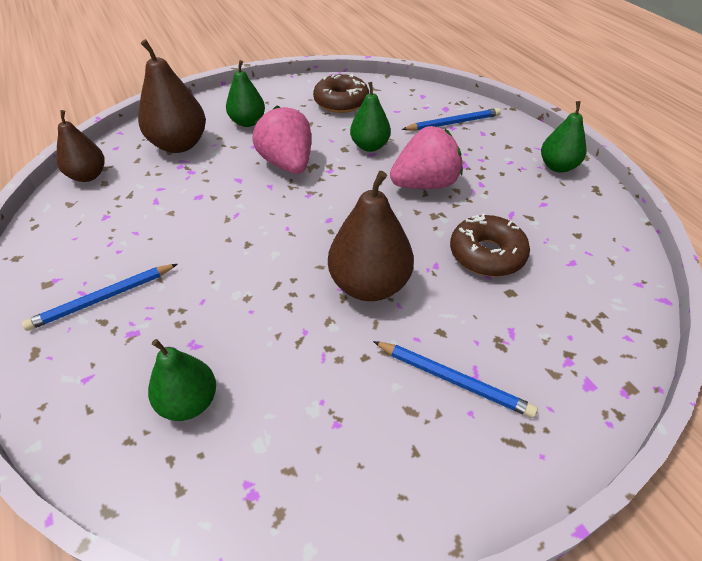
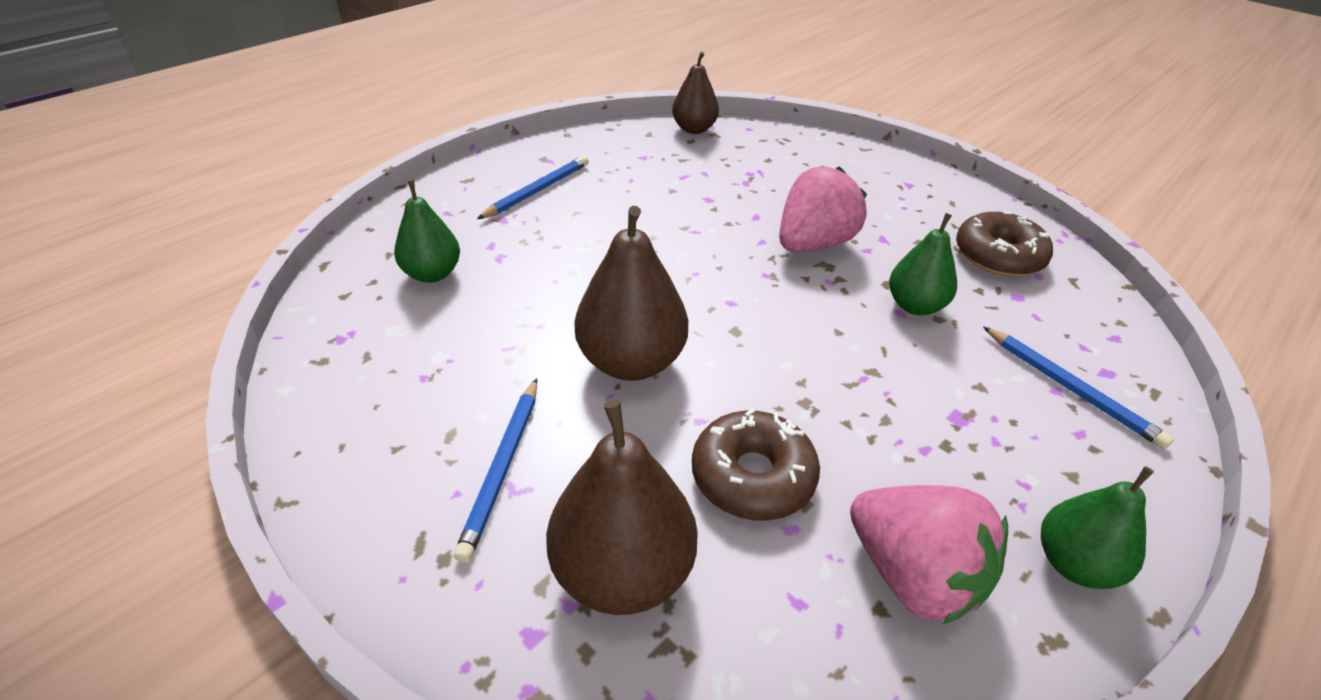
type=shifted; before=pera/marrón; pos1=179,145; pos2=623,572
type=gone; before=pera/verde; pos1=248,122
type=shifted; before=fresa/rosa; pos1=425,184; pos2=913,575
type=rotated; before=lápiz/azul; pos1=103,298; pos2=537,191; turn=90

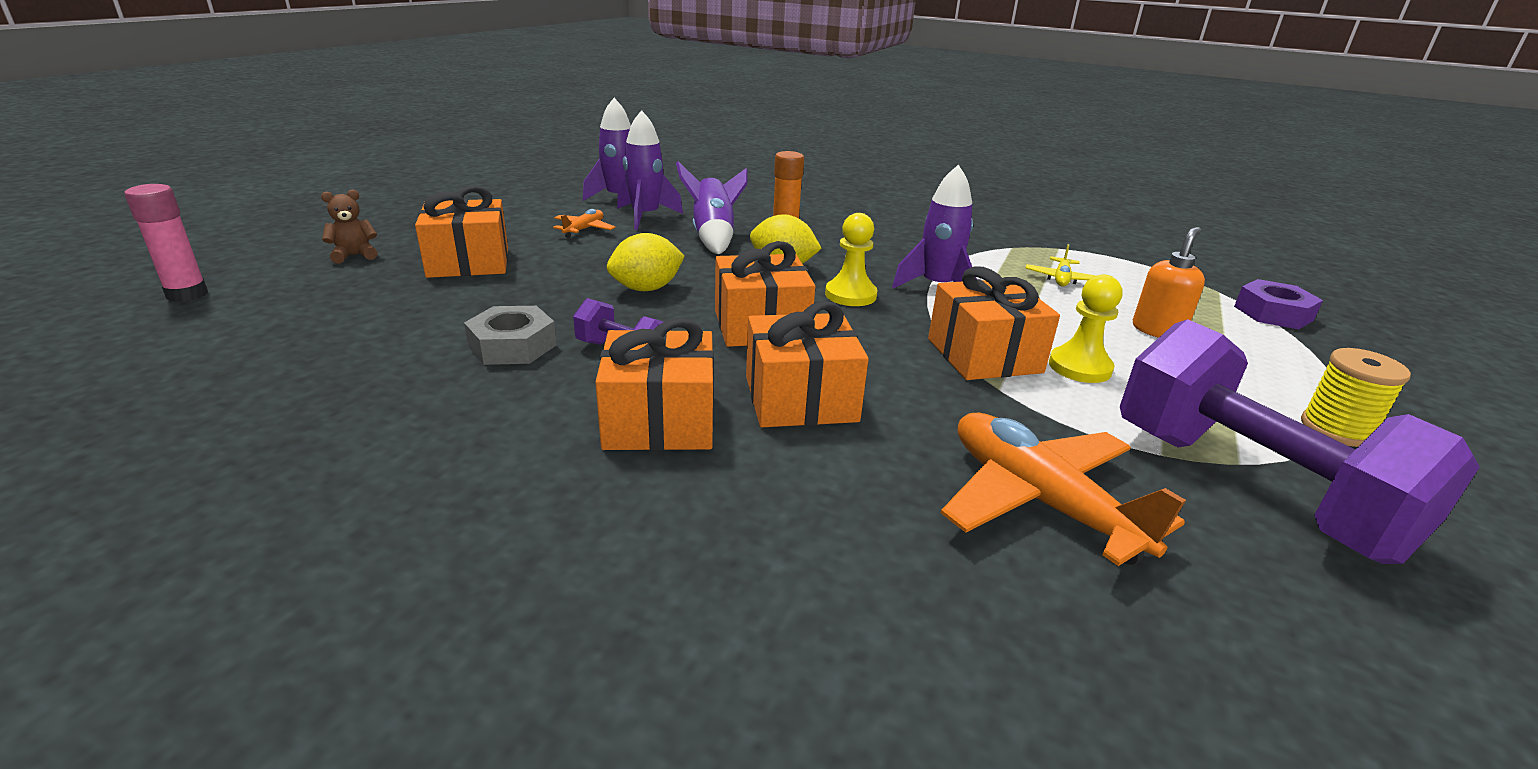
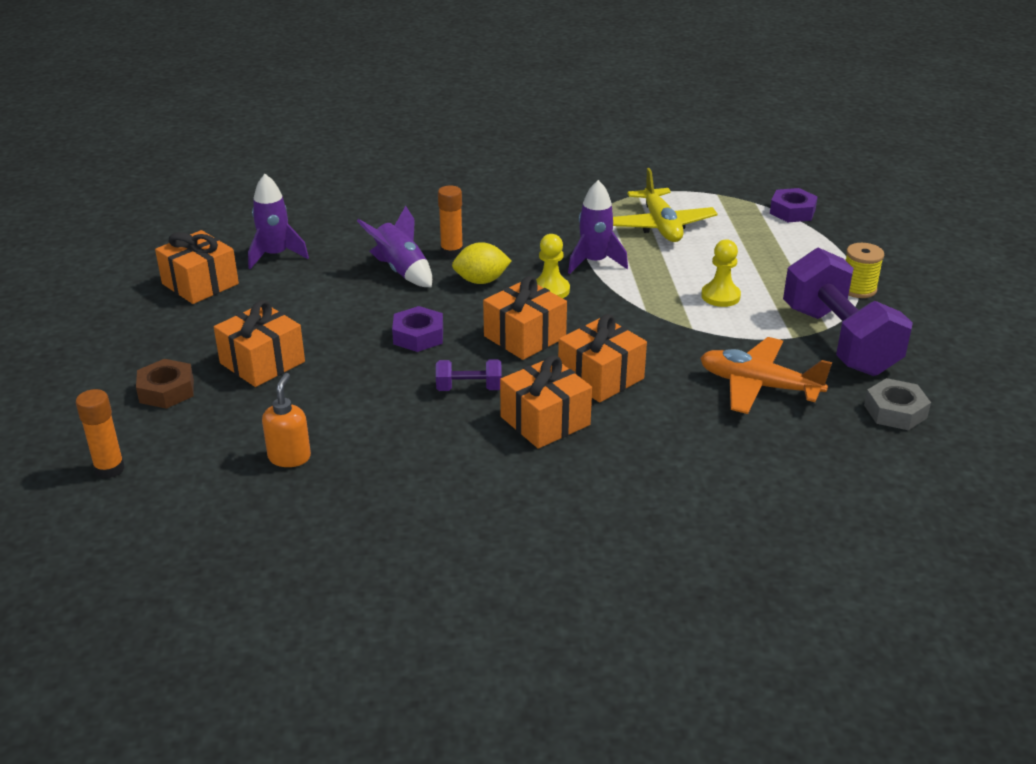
type=gone; before=cohete/morado; pos1=645,216
type=repainted; before=barra de pegamento/rosa; after=barra de pegamento/naranja; pos1=187,294; pos2=109,469
type=swapped; before=osito/marrón; after=tuerca/marrón; pos1=355,255; pos2=166,390
type=gone; before=avión/naranja; pos1=584,230
type=shifted; before=dispensador de jabón/naranja; pos1=1157,330; pos2=289,457
type=swapped; before=limón/amarillo; after=tuerca/morado; pos1=646,289; pos2=418,336
type=scaled; before=avión/amarillo; pos1=1061,279; pos2=661,226; scale=2.04
type=shifted; before=regalo/naranja; pos1=984,355; pos2=200,284
type=shifted; before=tuerca/gris; pos1=512,346; pos2=895,411
type=rotated; before=mancuerna/morado; pos1=1251,489; pos2=839,341; turn=45

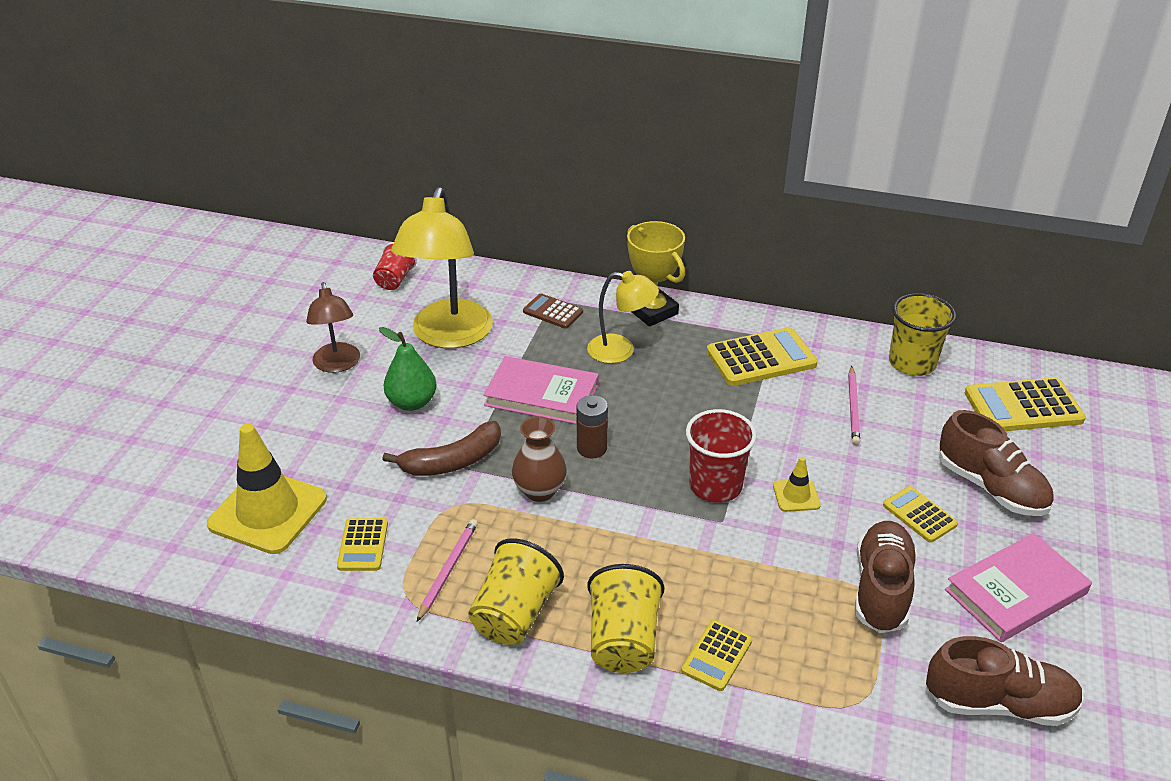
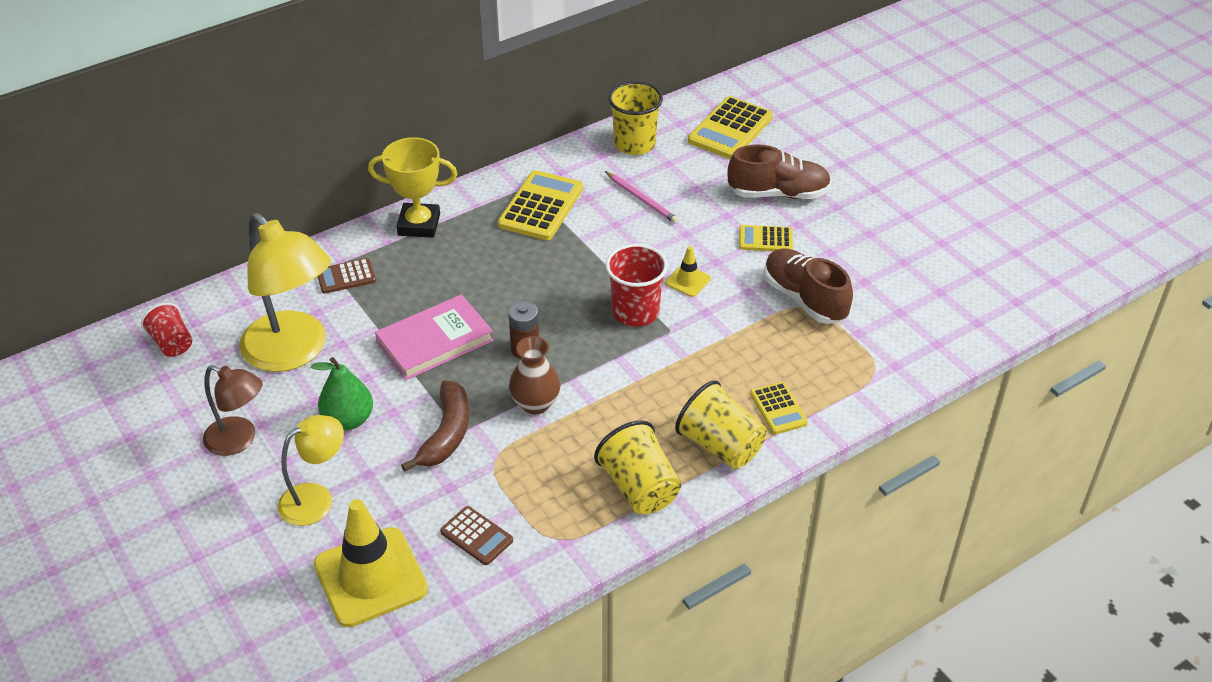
type=shifted; before=lámpara/amarillo; pos1=621,351; pos2=316,499
type=repainted; before=calculadora/amarillo; after=calculadora/marrón; pos1=363,545; pos2=476,536
type=gone; before=lápiz/rosa; pos1=448,570
type=gone; before=libro/rosa; pos1=1016,592
type=gone; before=zapato/marrón; pos1=999,704

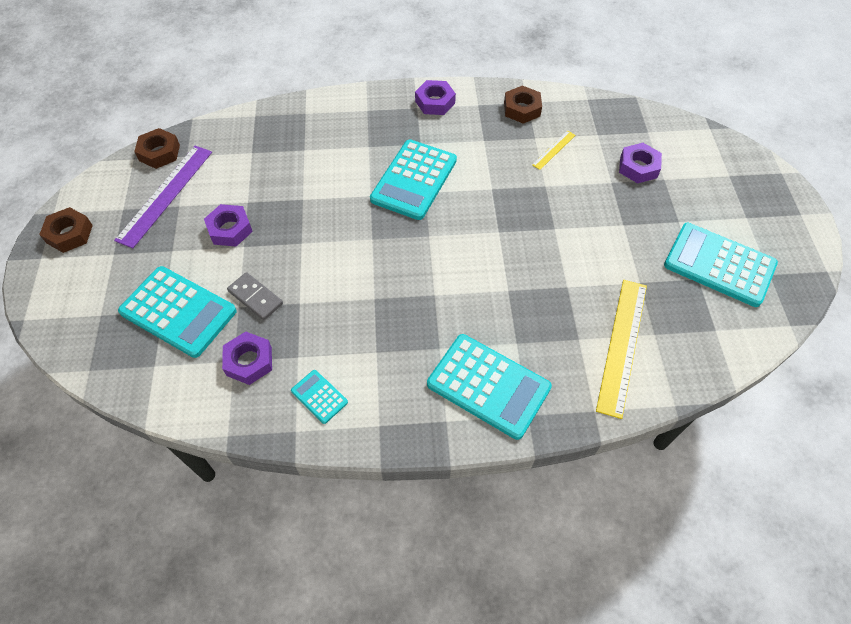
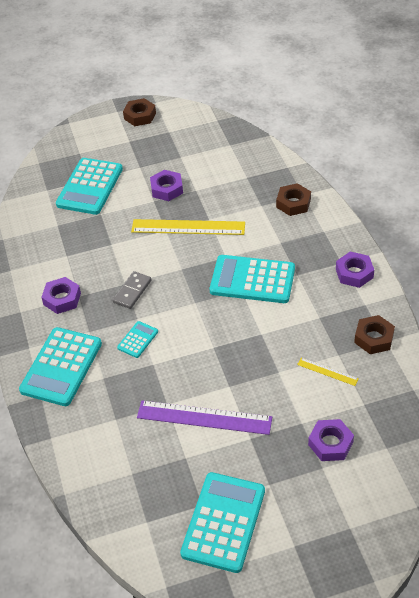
type=shifted; before=tuerca/marrón; pos1=159,153; pos2=293,203
type=shifted; before=regla/morado; pos1=165,195; pos2=204,417
type=shifted; before=ficha de dominó/gris; pos1=255,297; pos2=132,291
type=shifted; before=regla/amarillo; pos1=622,345; pos2=188,227
type=shifted; before=tuerca/morado; pos1=249,361; pos2=62,299
type=shifted; before=calculadora/turquesa; pos1=319,396; pos2=138,340

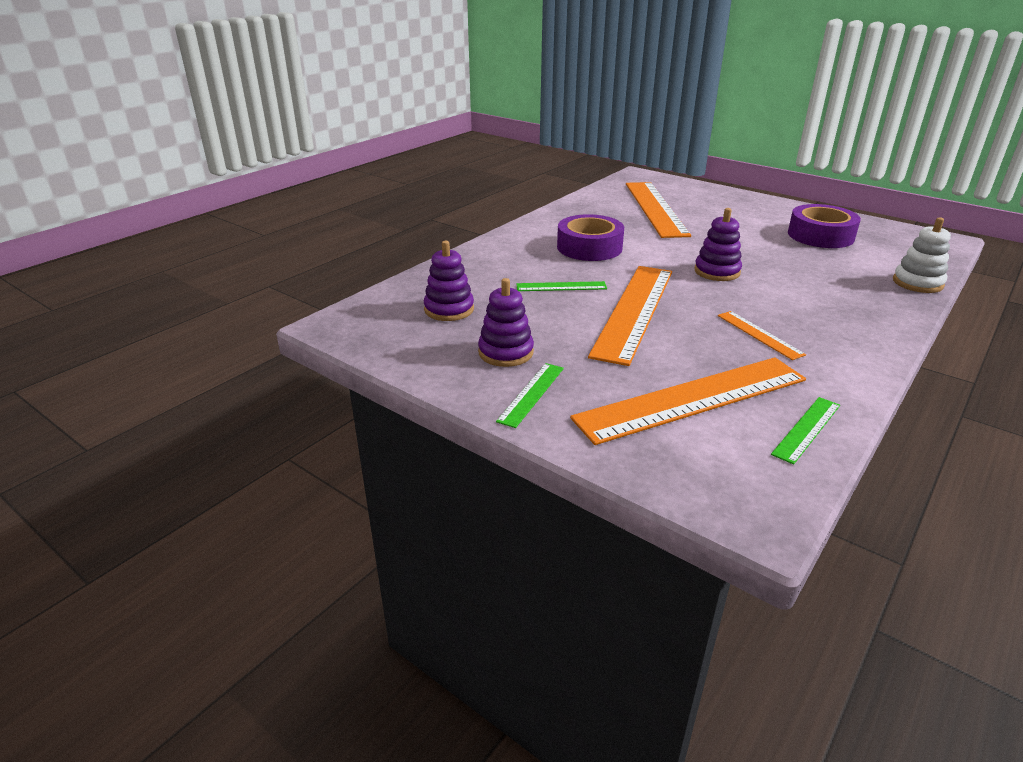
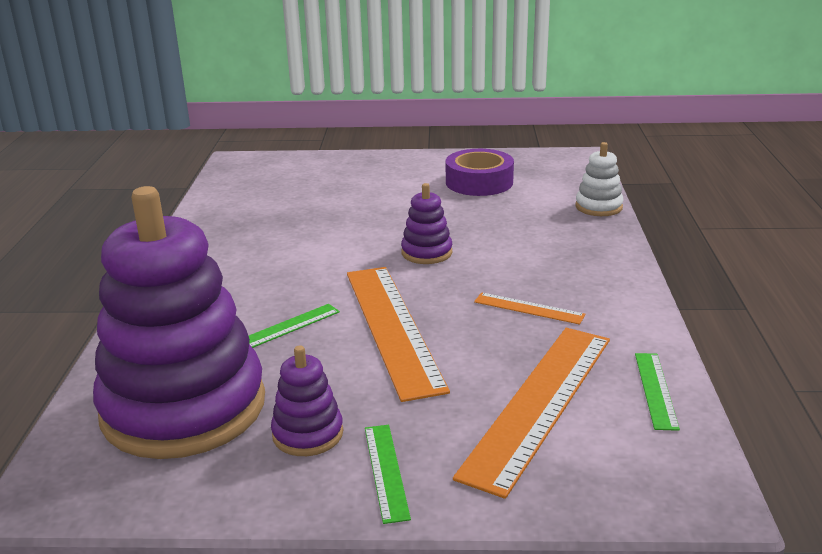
type=gone; before=regla/naranja; pos1=655,208
type=gone; before=cinta adhesiva/morado; pos1=589,247
type=scaled; before=juguete apilable/morado; pos1=449,309; pos2=184,407; scale=2.4

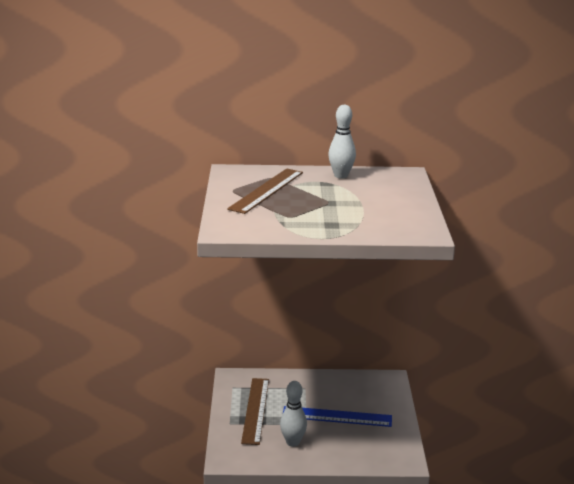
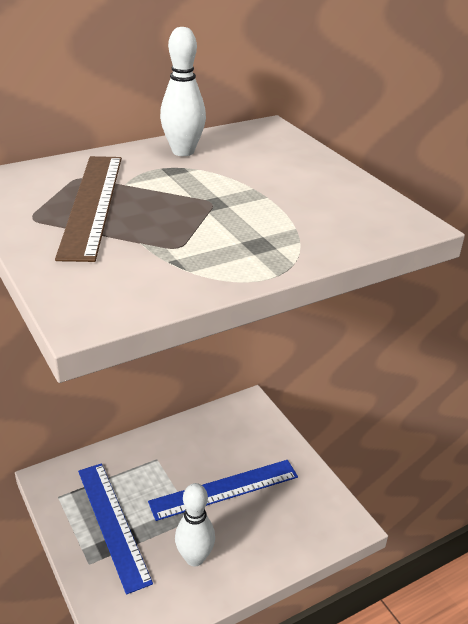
type=repainted; before=regla/marrón; after=regla/azul; pos1=256,410; pos2=113,523

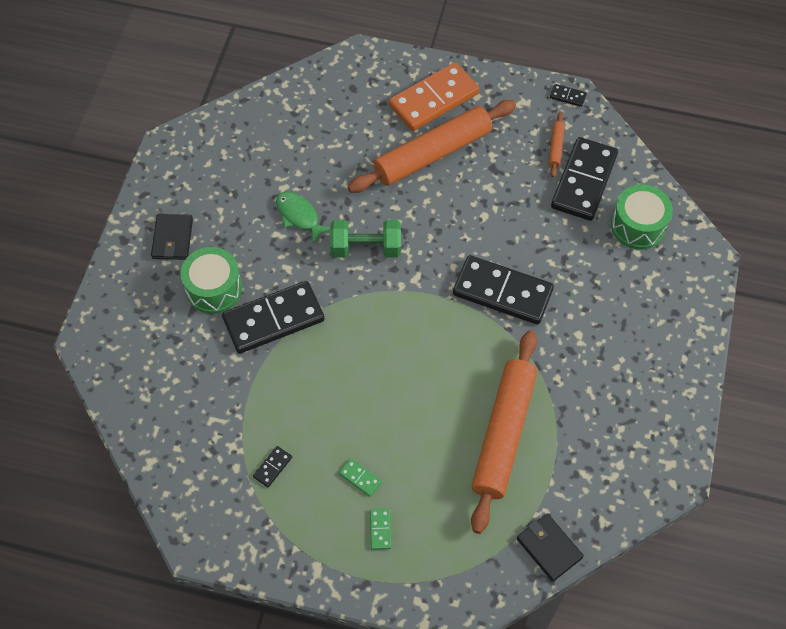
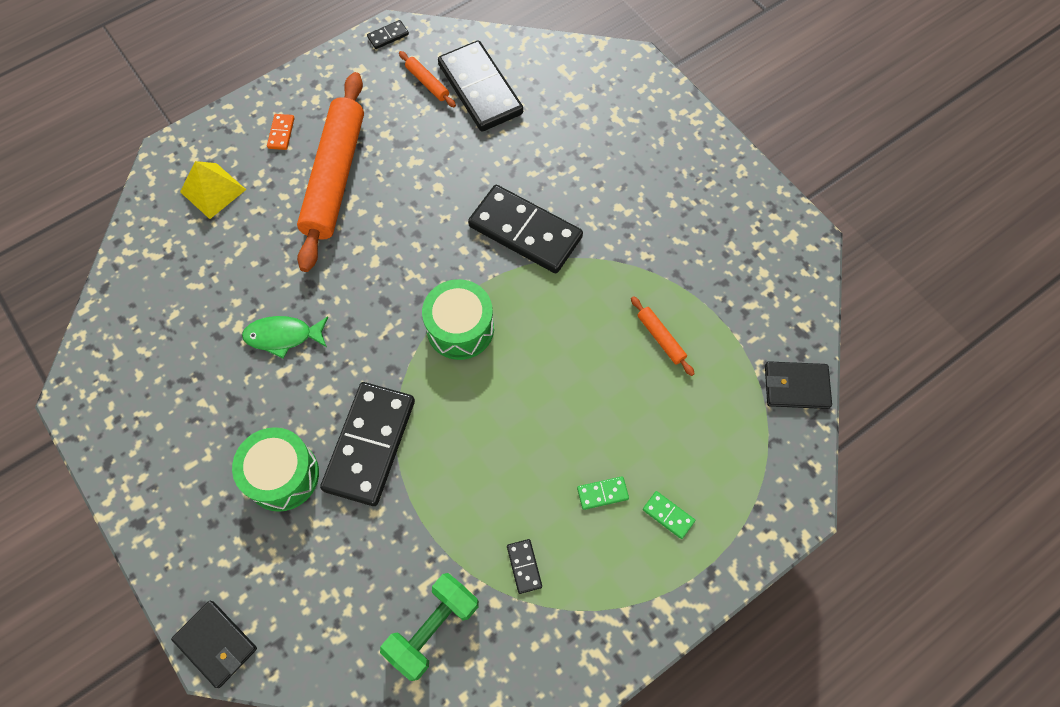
type=scaled; before=ficha de dominó/naranja; pos1=433,99; pos2=281,133; scale=0.4
type=shifted; before=tambor/verde; pos1=638,226; pos2=460,328
type=shifted; before=cartera/negro; pos1=172,239; pos2=216,644
type=shifted; before=mancuerna/verde; pos1=366,248; pos2=433,628
type=rotated; before=ficha de dominó/negro; pos1=502,292; pos2=525,231; turn=60
type=scaled; before=rodillo/naranja; pos1=503,434; pos2=660,338; scale=0.4
type=new; after=pirámide/amarillo; pos2=213,190

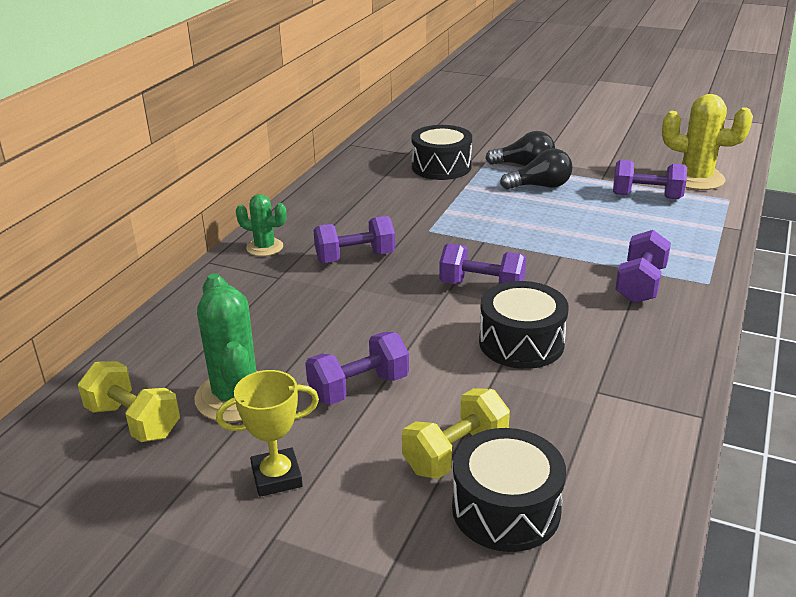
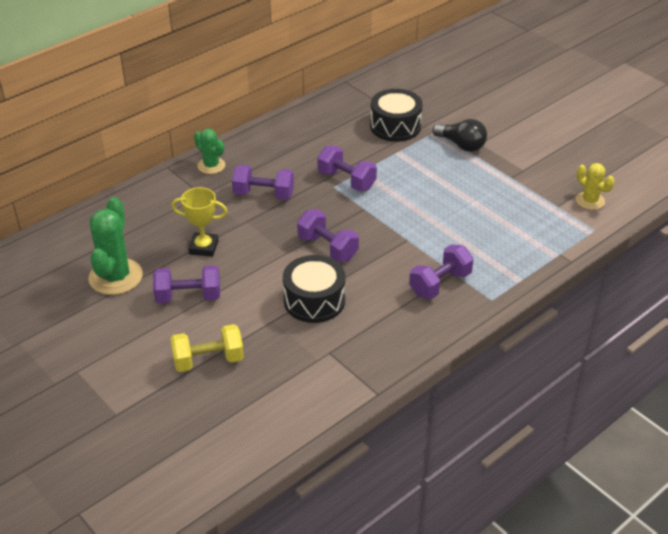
type=scaled; before=cactus/amarillo; pos1=696,178; pos2=590,201; scale=0.59
type=gone; before=bombilla/negro; pos1=540,186
type=shifted; before=mancuerna/morado; pos1=646,196; pos2=346,180
type=gone; before=mancuerna/amarillo; pos1=133,421
type=shifted; before=trofeo/amarillo; pos1=276,477; pos2=203,247
type=gone; before=tambor/negro; pos1=506,509

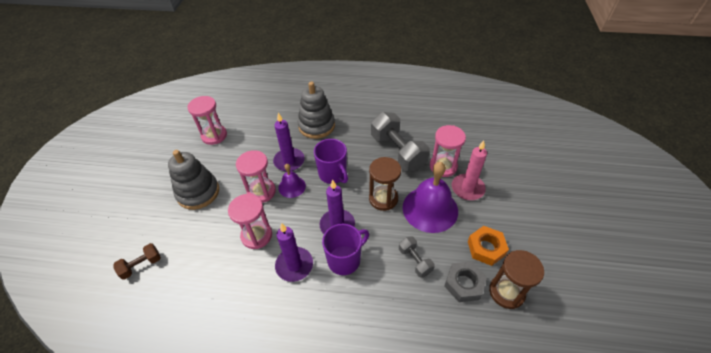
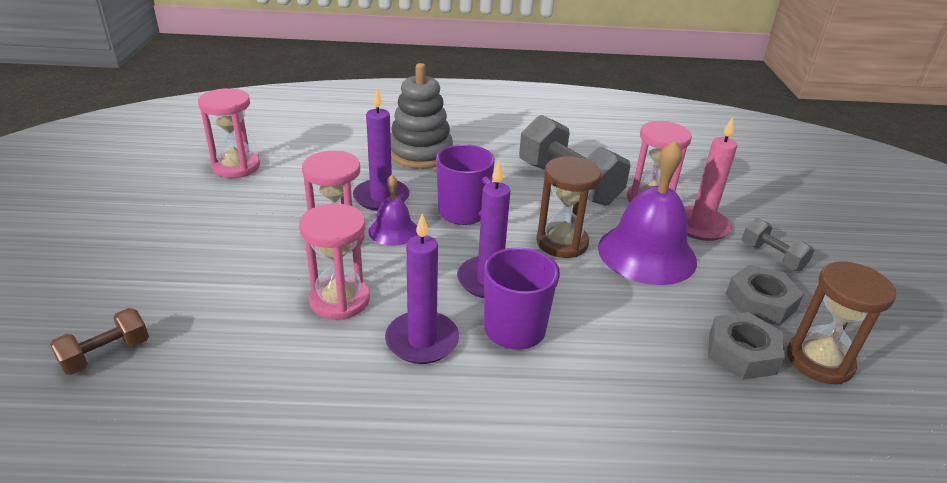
type=gone; before=juguete apilable/gris; pos1=198,192
type=repainted; before=tuerca/naranja; after=tuerca/gris; pos1=486,248; pos2=760,302
type=shifted; before=mancuerna/gris; pos1=415,261; pos2=772,257

